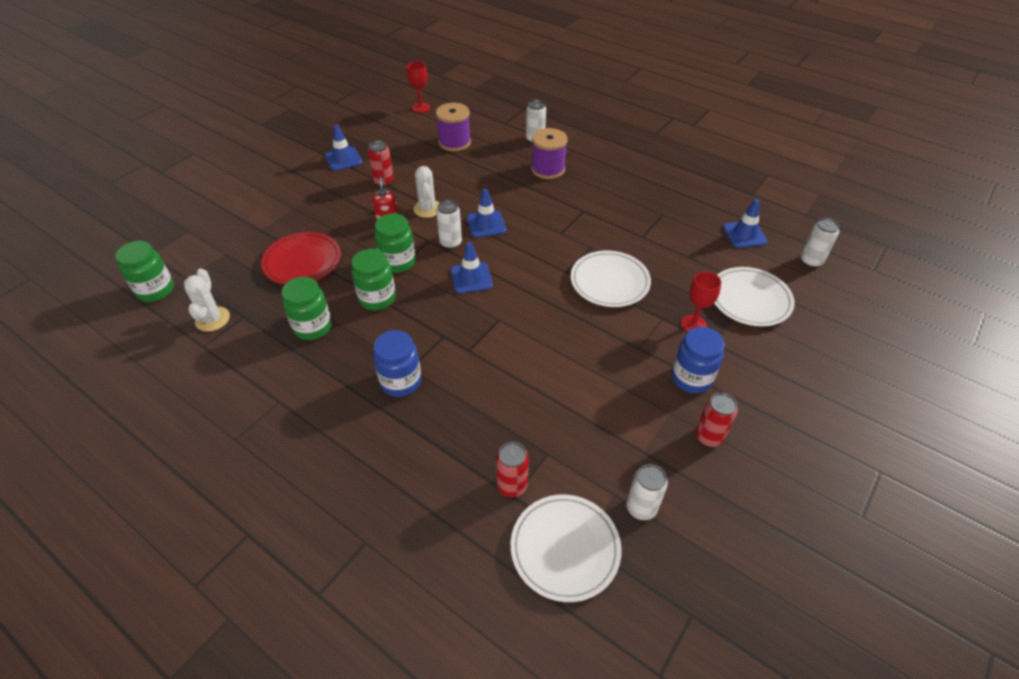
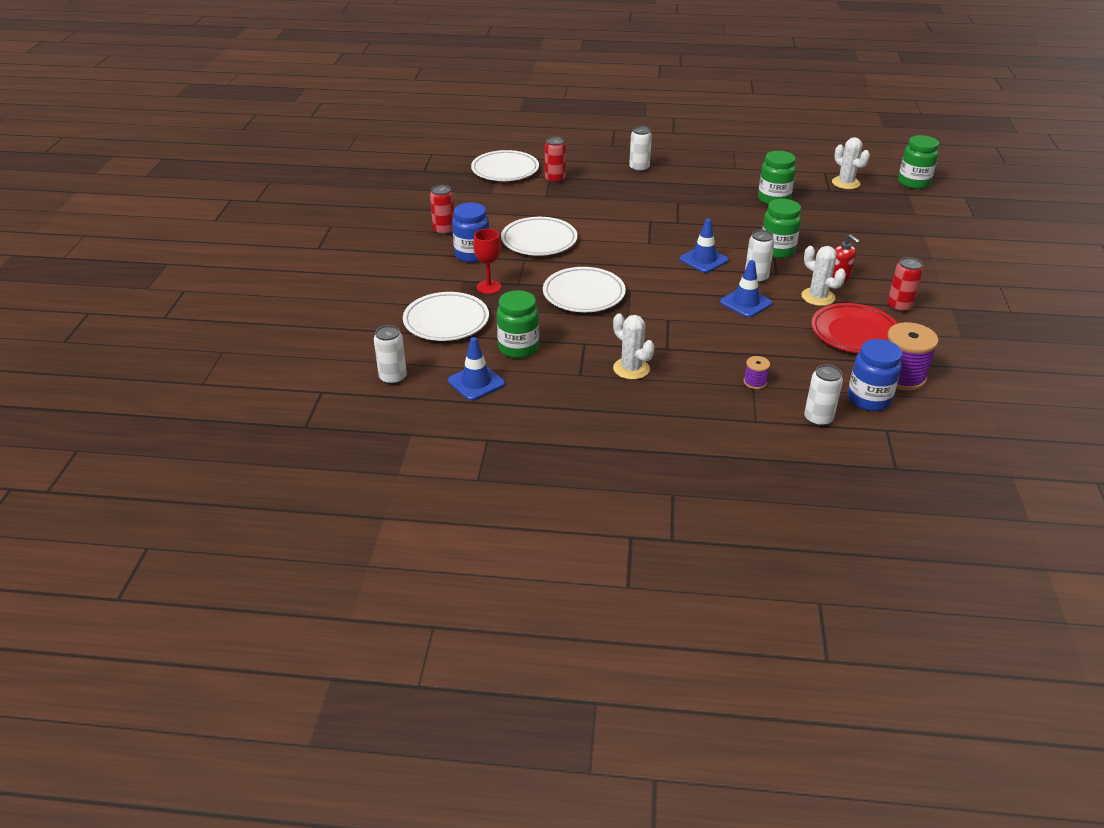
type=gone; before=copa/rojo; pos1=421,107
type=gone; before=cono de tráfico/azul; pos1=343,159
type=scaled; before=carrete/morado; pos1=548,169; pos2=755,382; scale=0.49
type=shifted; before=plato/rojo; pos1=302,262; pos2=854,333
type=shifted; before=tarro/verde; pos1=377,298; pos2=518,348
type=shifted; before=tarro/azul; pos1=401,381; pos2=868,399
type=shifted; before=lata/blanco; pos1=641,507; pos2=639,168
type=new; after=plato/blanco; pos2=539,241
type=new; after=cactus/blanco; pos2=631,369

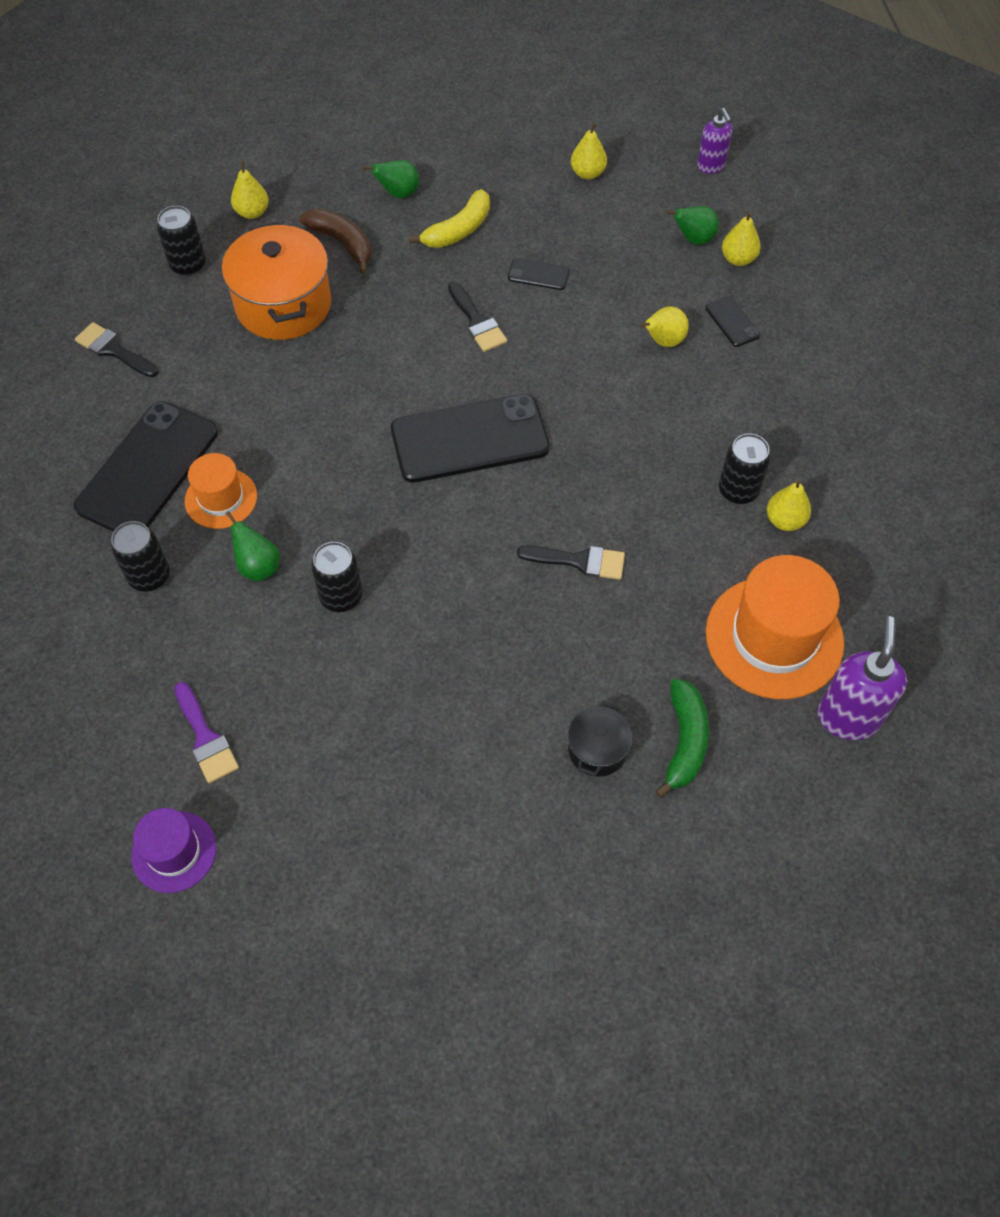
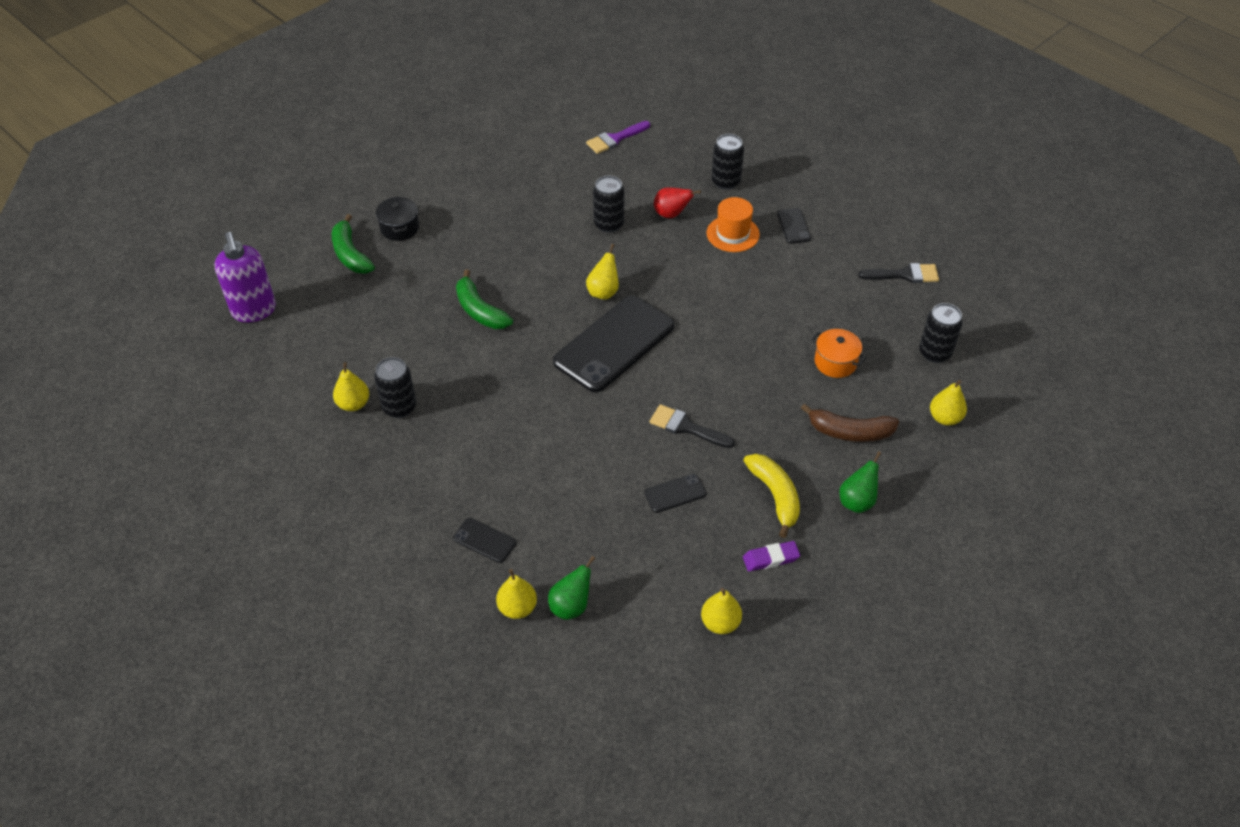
type=gone; before=dispensador de jabón/morado; pos1=711,166
type=rotated; before=plátano/amarillo; pos1=458,230; pos2=775,496; turn=150
type=scaled; before=olla/naranja; pos1=283,305; pos2=835,362; scale=0.5
type=shifted; before=pera/amarillo; pos1=663,341; pos2=603,292
type=scaled; before=móvil/negro; pos1=148,469; pos2=793,226; scale=0.42
type=repainted; before=pera/verde; after=pera/rojo; pos1=258,567; pos2=671,214
type=swapped; before=pincel/negro; after=plátano/verde; pos1=579,561; pos2=480,310
type=gone; before=sombrero/naranja; pos1=774,637
type=rotated; before=pincel/morado; pos1=206,738; pos2=615,139; turn=-60
type=gone; before=sombrero/morado; pos1=174,851
type=new; after=goma de borrar/morado; pos2=770,558

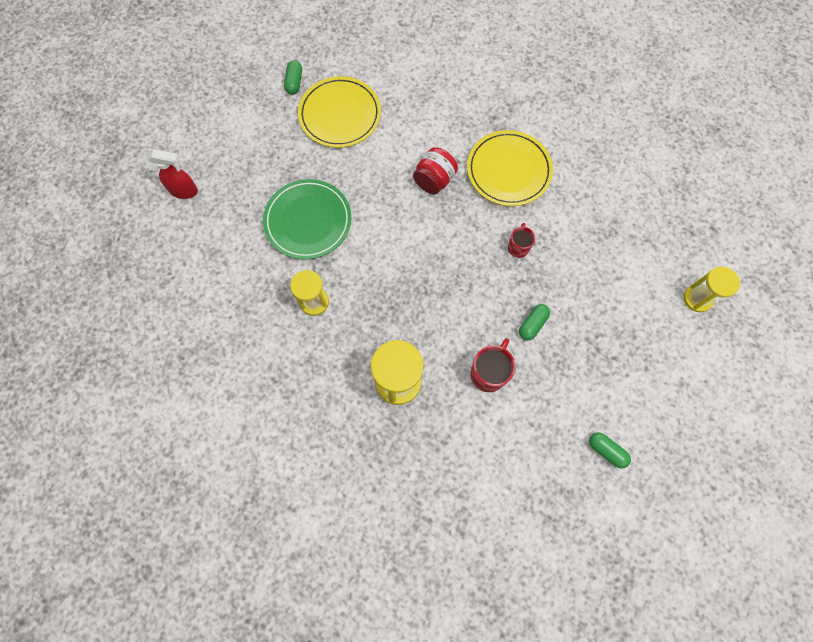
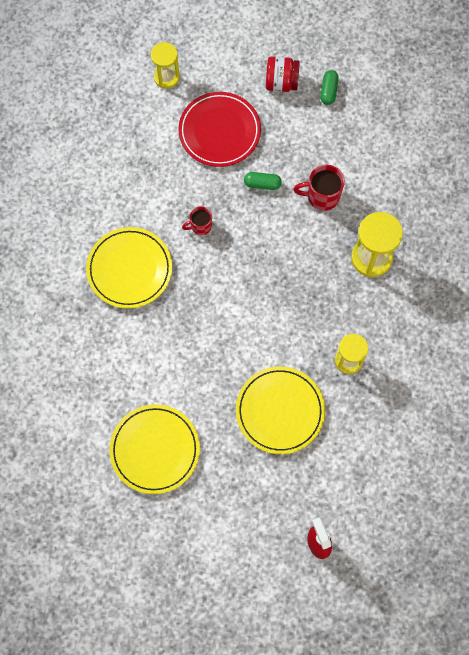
type=gone; before=cápsula/verde; pos1=294,82
type=shifted; before=tarro/rojo; pos1=434,180; pos2=281,82
type=repainted; before=plato/verde; after=plato/amarillo; pos1=308,221; pos2=280,411
type=new; after=plato/rojo; pos2=219,131

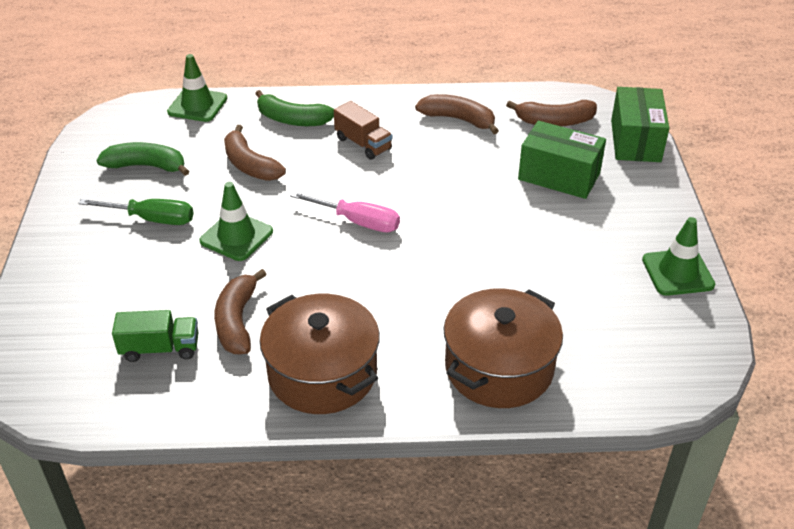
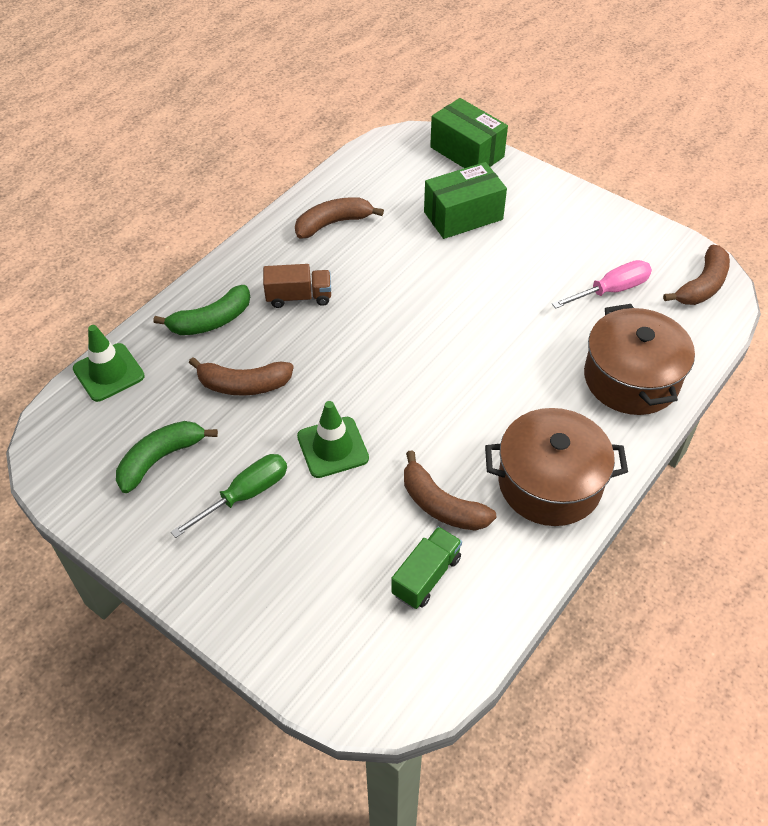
type=shifted; before=plátano/marrón; pos1=554,122; pos2=702,285
type=shifted; before=destornillador/rosa; pos1=357,222; pos2=611,290
type=gone; before=cono de tráfico/verde; pos1=677,272

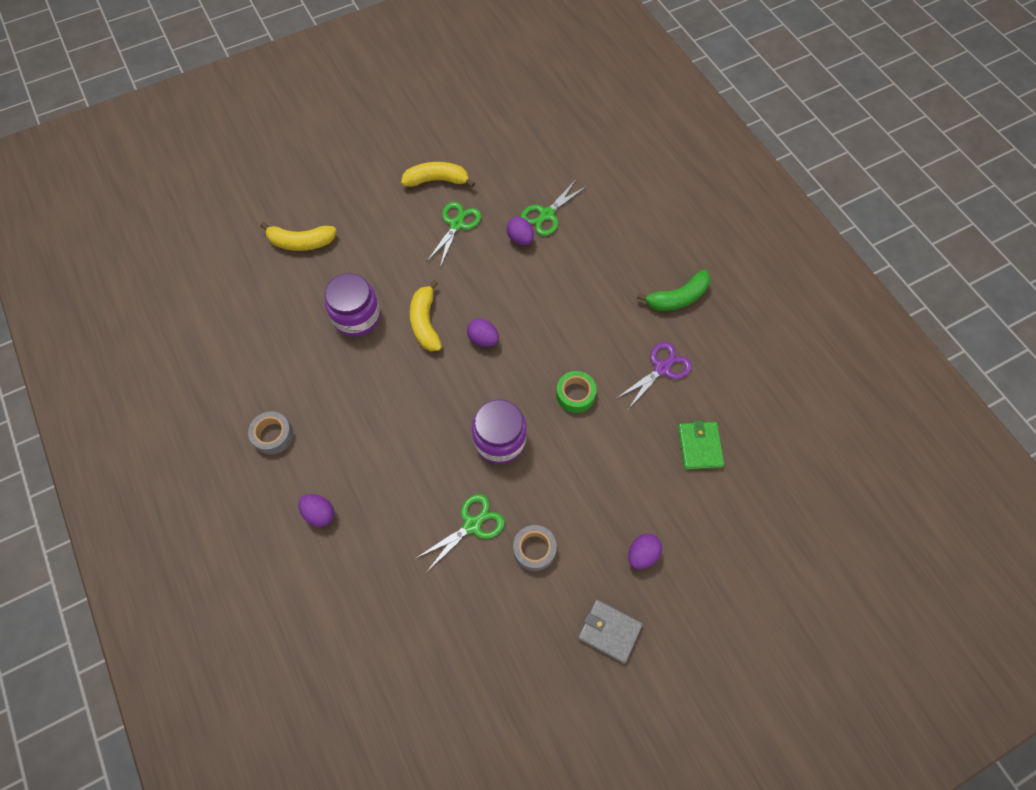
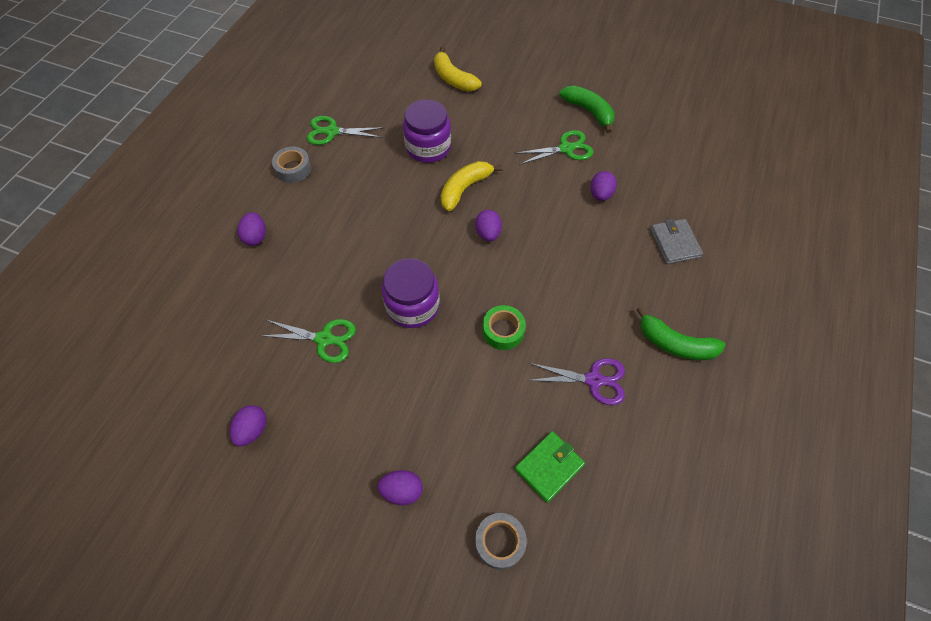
type=repainted; before=plátano/amarillo; after=plátano/verde; pos1=437,180; pos2=588,111
type=shifted; before=tijeras/verde; pos1=547,214; pos2=332,132
type=shifted; before=cinta adhesiva/gris; pos1=534,549; pos2=500,542
type=shifted; before=cartera/gris; pos1=609,631; pos2=674,243
type=new; after=huevo/morado; pos2=252,430

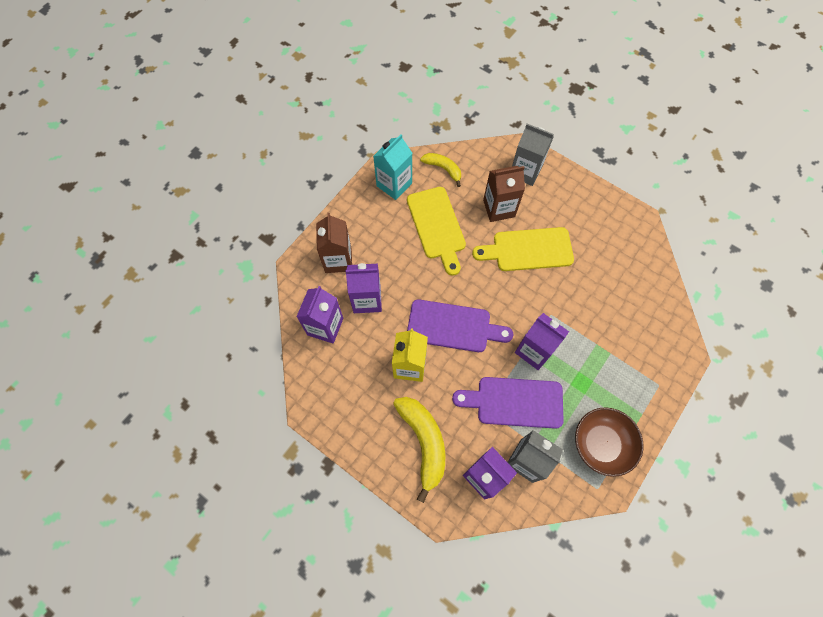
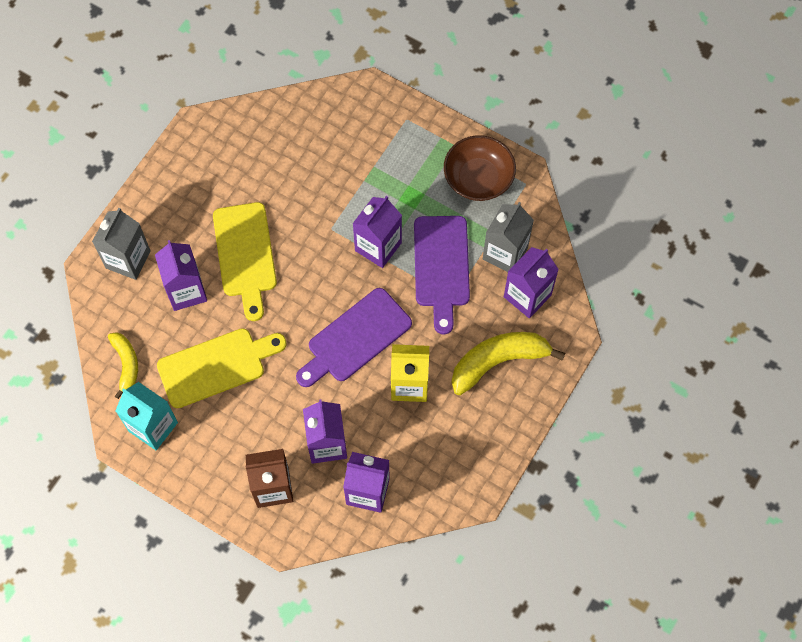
type=rotated; before=plátano/amarillo; pos1=443,169; pos2=126,364; turn=135
type=repainted; before=cartón de leche/marrón; after=cartón de leche/morado; pos1=499,208; pos2=186,291
type=rotated; before=tabla de cortar/morado; pos1=453,327; pos2=355,338; turn=-135

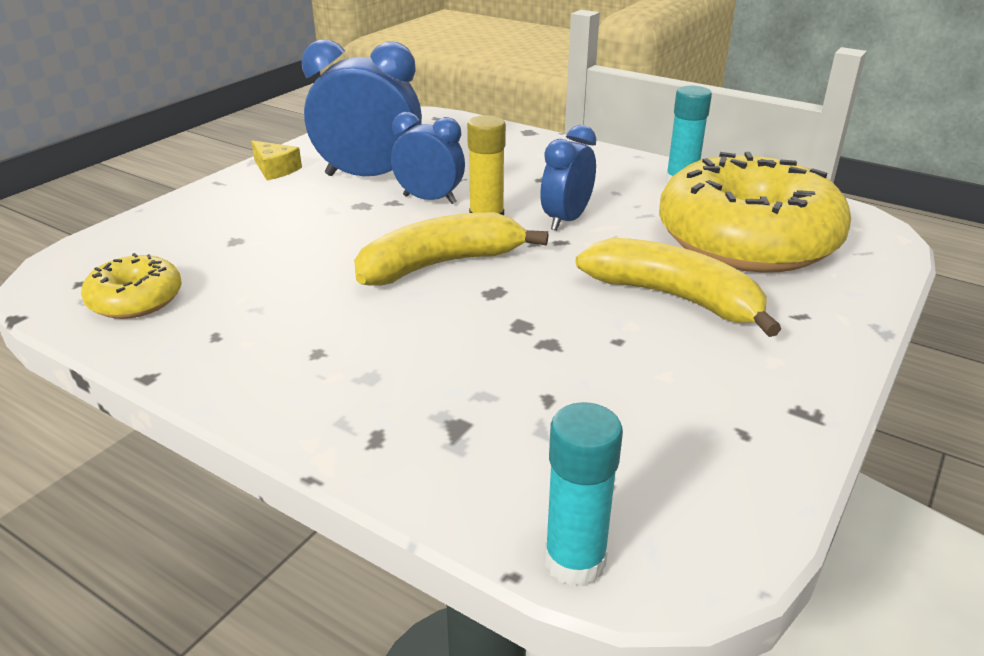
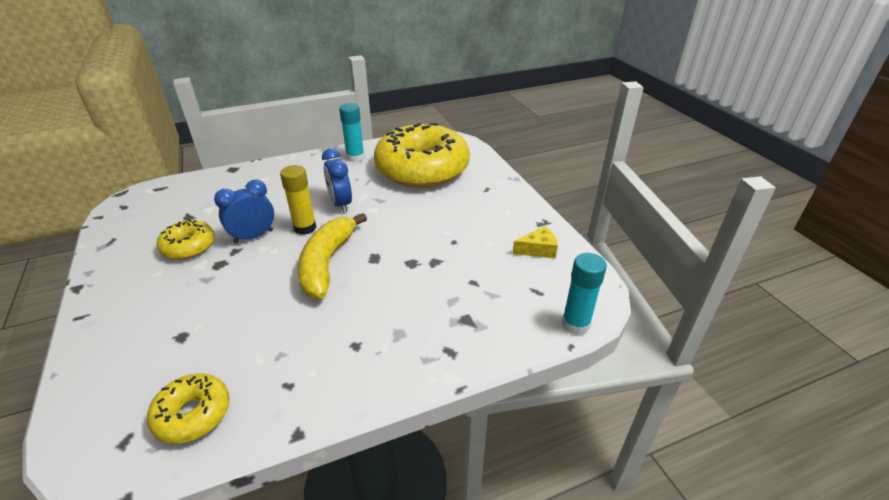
type=swapped; before=despertador/azul; after=rosquilla/amarillo; pos1=368,177; pos2=189,246
type=shifted; before=queso/amarillo; pos1=275,169; pos2=538,249
type=gone; before=plátano/amarillo; pos1=675,297

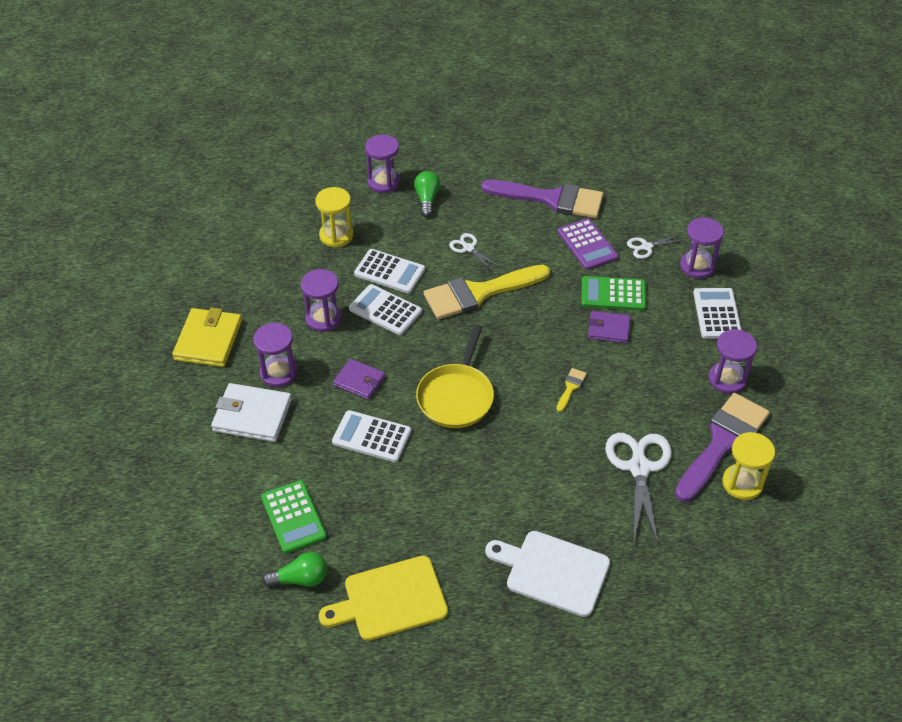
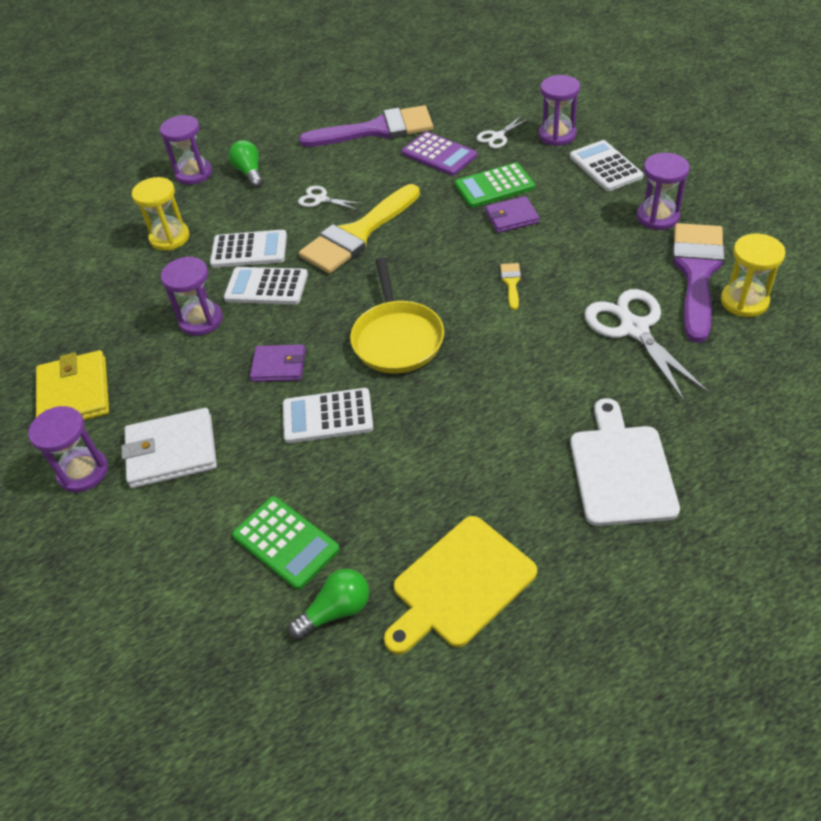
type=shifted; before=reloj de arena/morado; pos1=279,373; pos2=83,472
type=rotated; before=tabla de cortar/blanco; pos1=553,572; pos2=621,470; turn=90

